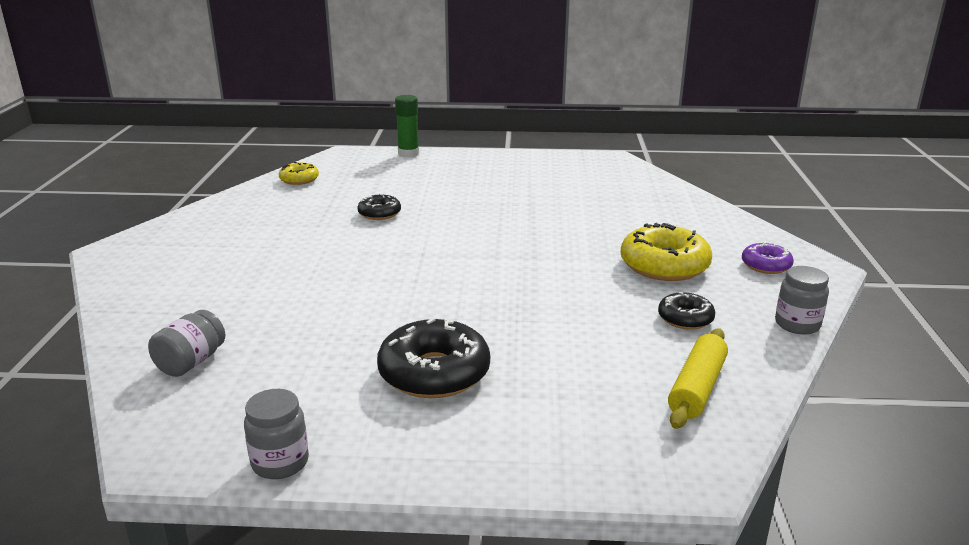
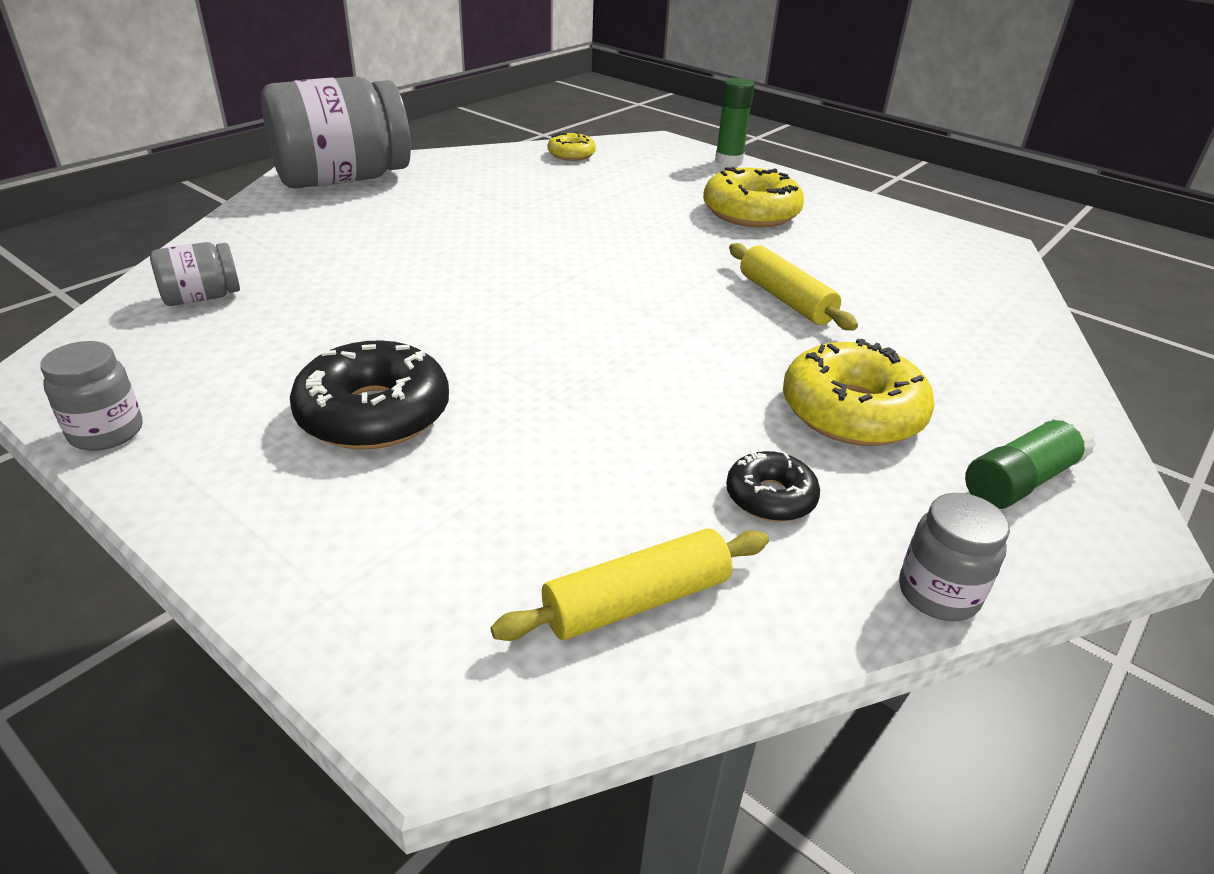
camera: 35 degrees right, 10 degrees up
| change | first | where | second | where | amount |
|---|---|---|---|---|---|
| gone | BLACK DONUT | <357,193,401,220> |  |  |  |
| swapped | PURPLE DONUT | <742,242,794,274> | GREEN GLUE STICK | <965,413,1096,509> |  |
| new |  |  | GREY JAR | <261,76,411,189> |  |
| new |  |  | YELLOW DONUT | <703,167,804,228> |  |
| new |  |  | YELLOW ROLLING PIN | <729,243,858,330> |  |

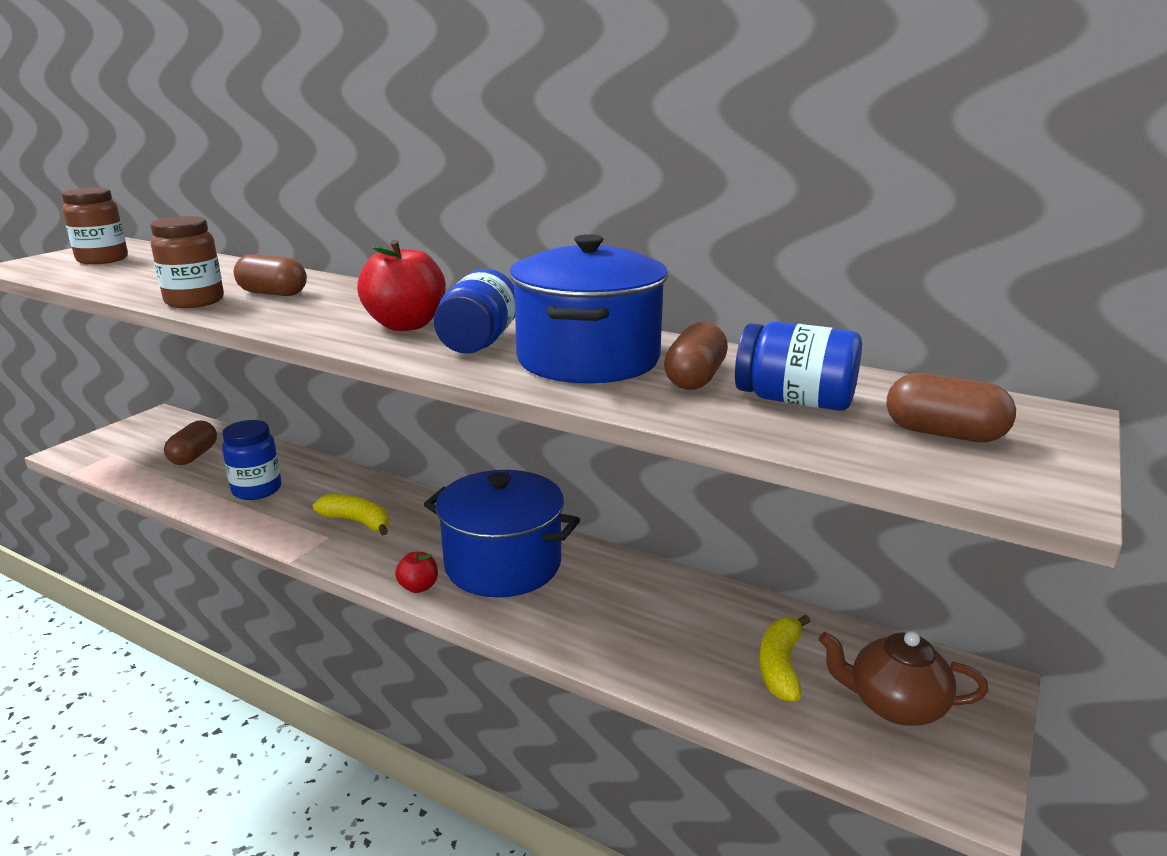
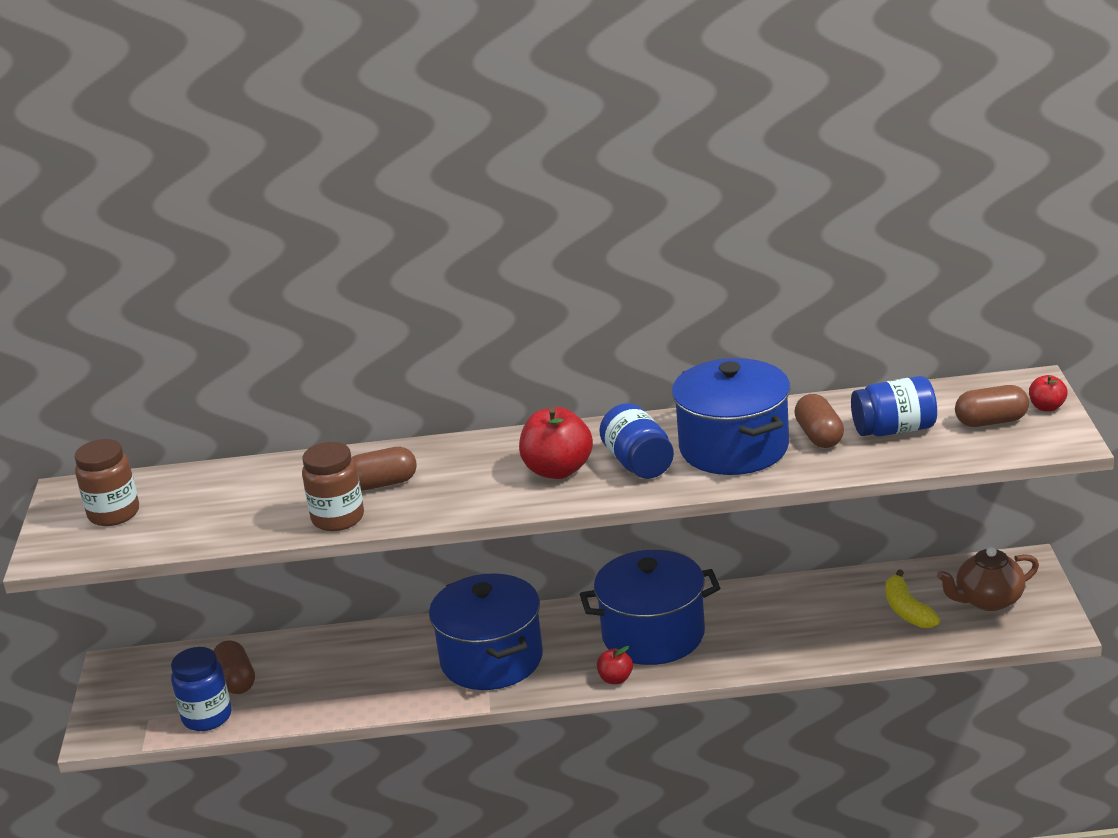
camera: 30 degrees left, 5 degrees up
| change | first | where | second | where | amount |
|---|---|---|---|---|---|
| shifted | BLUE JAR | <222,420,281,500> |  | <171,647,232,731> |  |
| swapped | YELLOW BANANA | <313,494,389,536> | BLUE POT | <429,573,543,690> |  |
| new |  |  | RED APPLE | <1029,375,1068,412> |  |

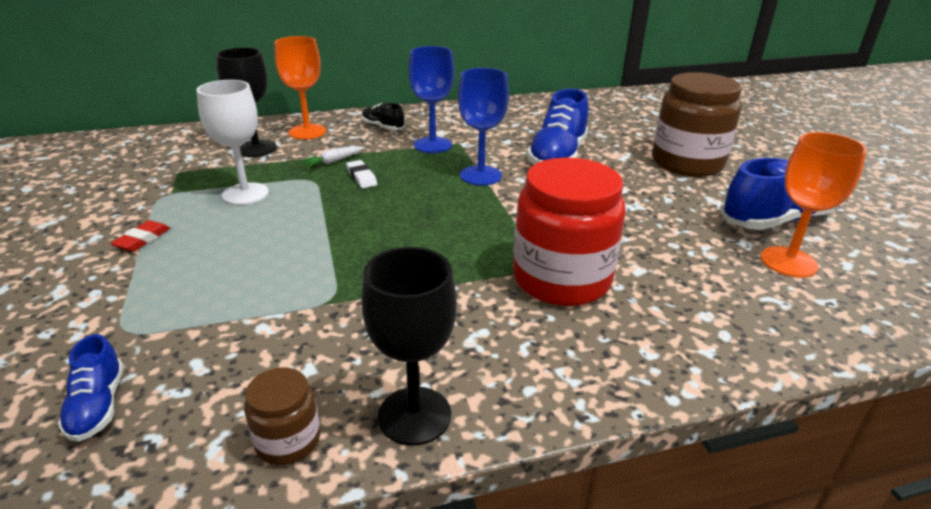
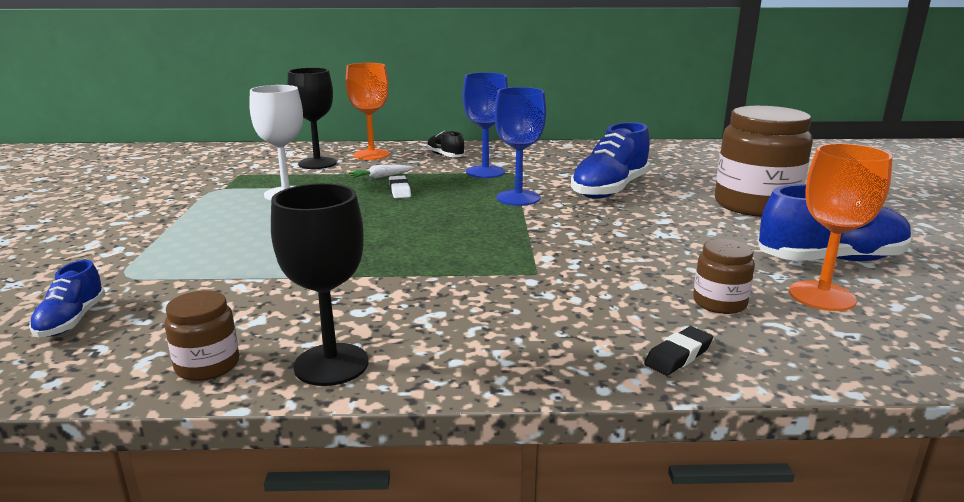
camera: 15 degrees right, 10 degrees down
| change | first | where | second | where | amount |
|---|---|---|---|---|---|
| gone | RED JAR | <513,158,625,306> |  |  |  |
| gone | RED ERASER | <110,220,170,252> |  |  |  |
| new |  |  | BROWN JAR | <693,239,755,314> |  |
| new |  |  | BLACK ERASER | <644,326,713,375> |  |

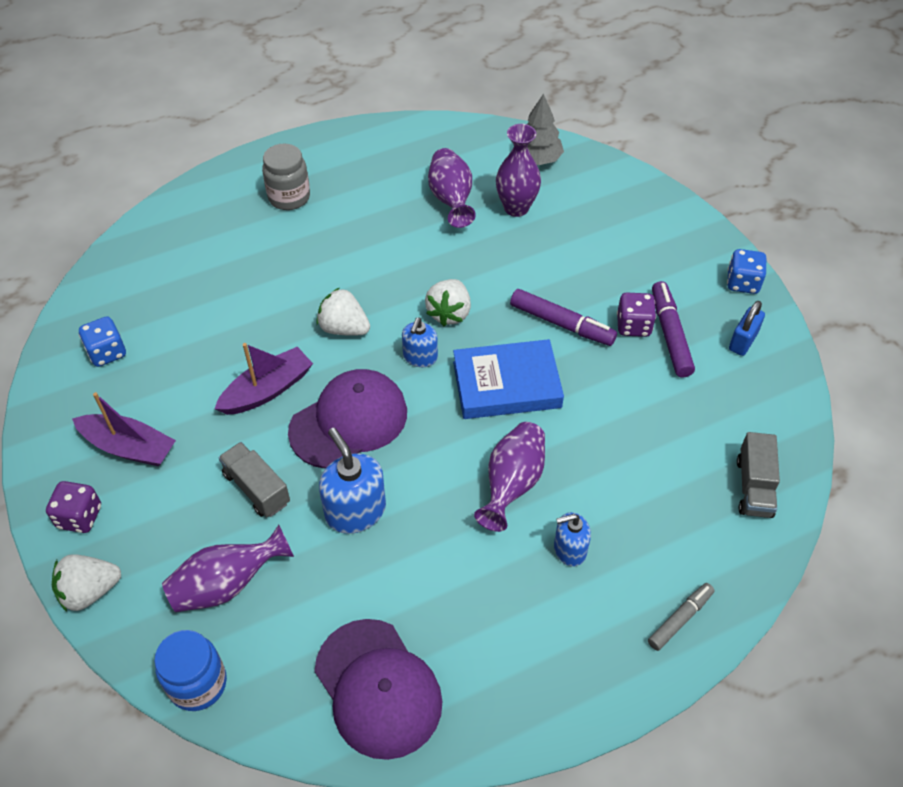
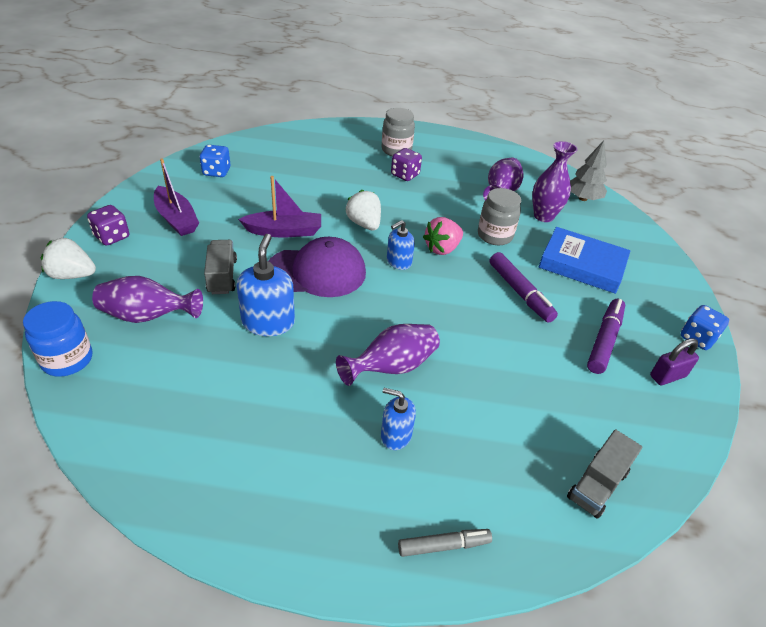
camera: 30 degrees right, 10 degrees down
| change | first | where | second | where | amount |
|---|---|---|---|---|---|
| repainted | WHITE STRAWBERRY | <425,279,471,326> | PINK STRAWBERRY | <423,217,463,255> |  |
| shifted | PURPLE DICE | <617,293,656,337> |  | <391,148,422,181> |  |
| repainted | BLUE PADLOCK | <729,301,765,356> | PURPLE PADLOCK | <650,338,699,385> |  |
| shifted | BLUE BOOK | <453,339,564,419> |  | <539,227,631,294> |  |
| gone | PURPLE CAP | <315,619,443,760> |  |  |  |
| new |  |  | GREY JAR | <478,188,521,245> |  |

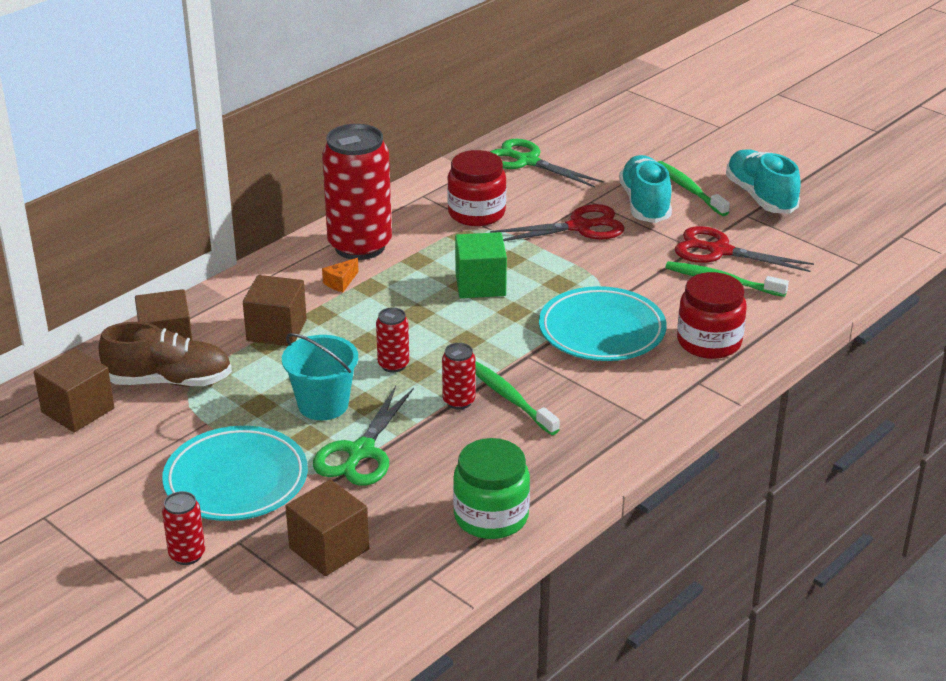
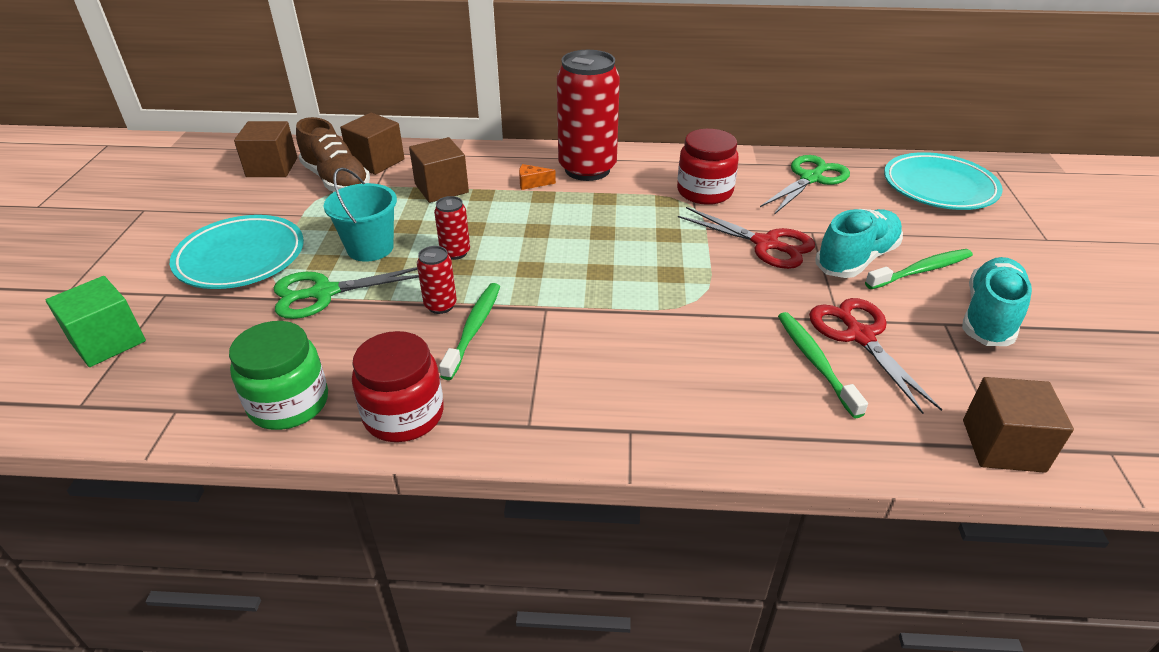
camera: 50 degrees right, 5 degrees up
| change | first | where | second | where | amount |
|---|---|---|---|---|---|
| rotated | GREEN SCISSORS | <490,139,604,187> |  | <760,155,850,215> | 45 degrees clockwise |
| rotated | GREEN TOOTHBRUSH | <658,161,730,216> |  | <865,249,973,289> | 45 degrees clockwise |
| shifted | GREEN CUBE | <455,232,507,298> |  | <46,276,146,367> |  |
| shifted | RED JAR | <677,272,747,359> |  | <352,331,444,442> |  |
| shifted | TURQUOISE PLATE | <539,286,667,361> |  | <884,152,1003,210> |  |
| shifted | BROWN CUBE | <285,479,369,576> |  | <963,377,1074,473> |  |
| gone | RED CAN | <162,491,205,565> |  |  |  |

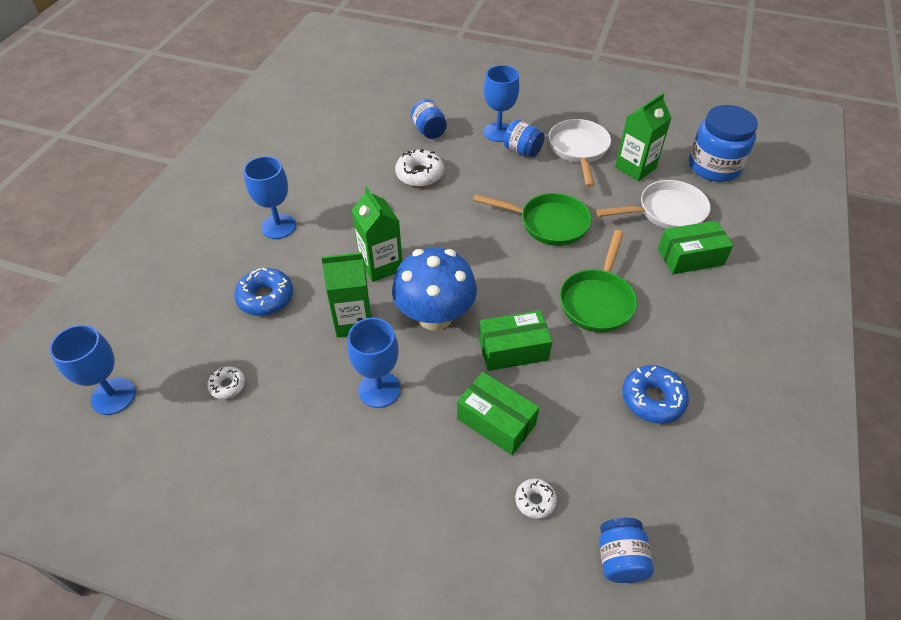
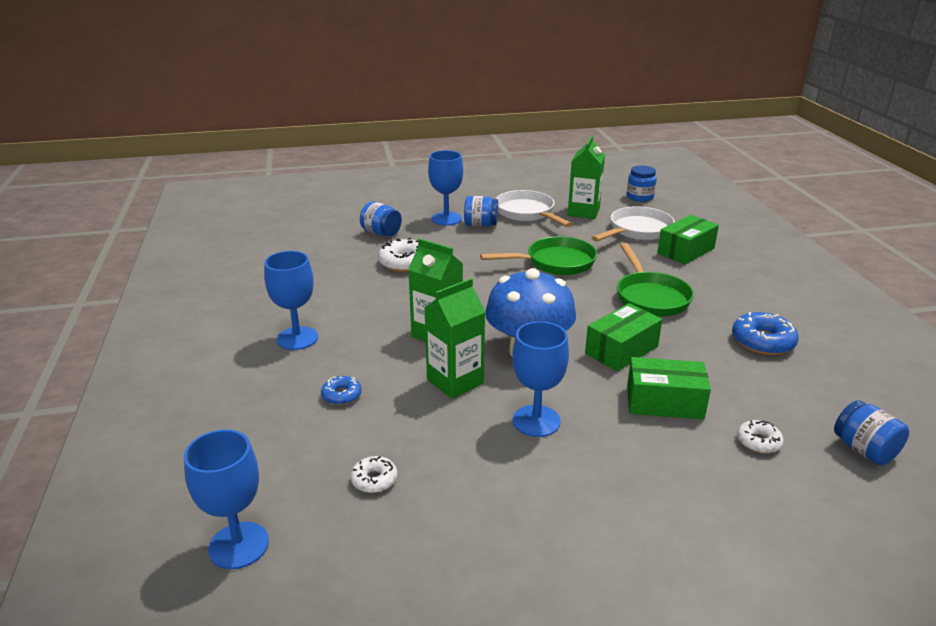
camera: 30 degrees left, 20 degrees down
| change | first | where | second | where | amount |
|---|---|---|---|---|---|
| scaled | BLUE JAR | <689,105,758,182> |  | <627,165,657,202> | x0.57 |
| scaled | BLUE DONUT | <234,268,293,316> |  | <321,376,362,405> | x0.58 |

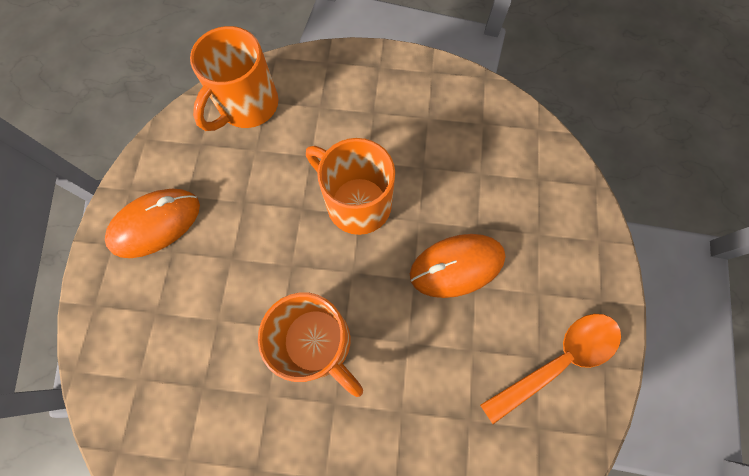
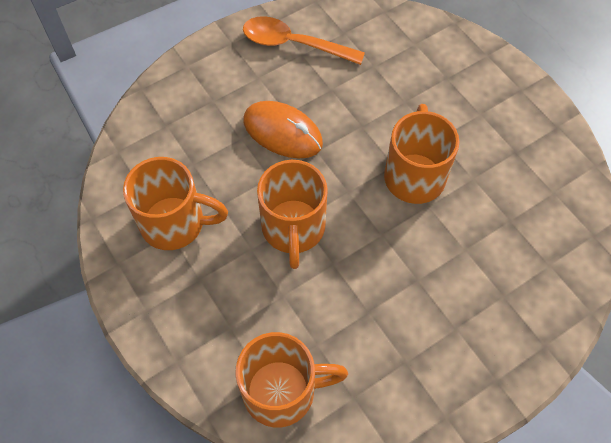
camera: 130 degrees left, 10 degrees down
| change | first | where | second | where | amount |
|---|---|---|---|---|---|
| gone | ORANGE MOUSE | <105,189,200,258> |  |  |  |
| new |  |  | ORANGE MUG | <123,157,228,250> |  |

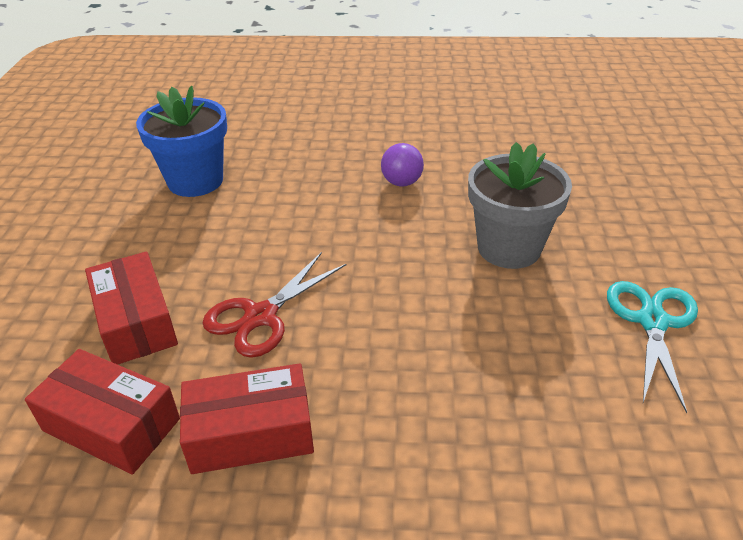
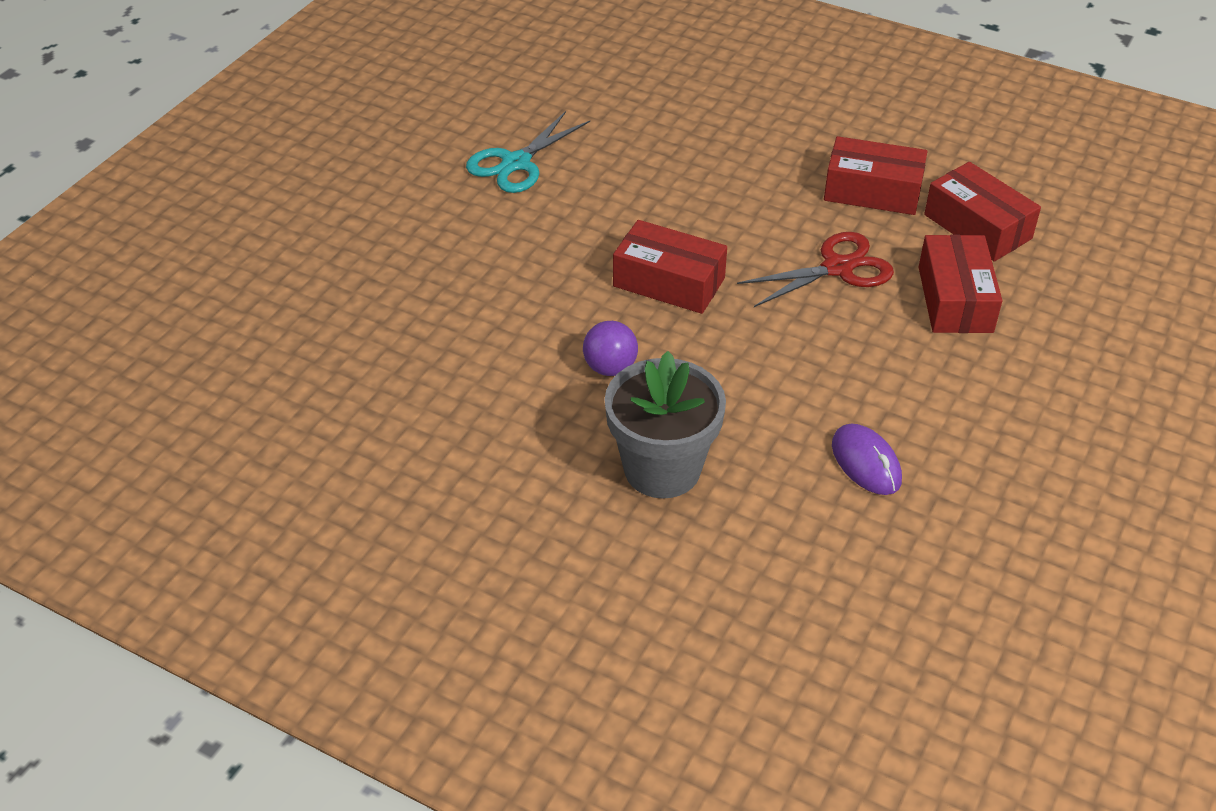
camera: 155 degrees left, 5 degrees up
| change | first | where | second | where | amount |
|---|---|---|---|---|---|
| swapped | BLUE FLOWER POT | <136,86,227,197> | PURPLE MOUSE | <832,423,902,495> |  |
| shifted | GREY FLOWER POT | <468,142,572,269> |  | <604,351,726,499> |  |
| new |  |  | RED BOX | <613,220,727,314> |  |

